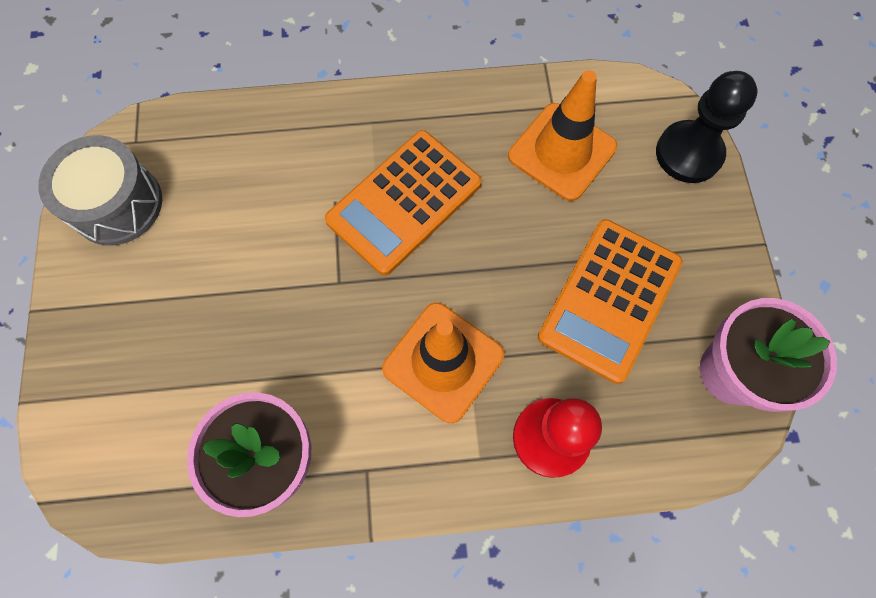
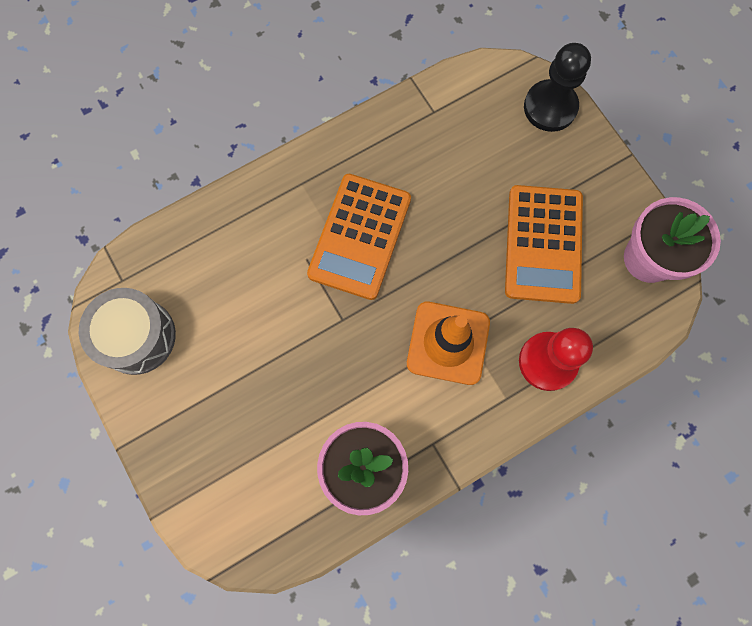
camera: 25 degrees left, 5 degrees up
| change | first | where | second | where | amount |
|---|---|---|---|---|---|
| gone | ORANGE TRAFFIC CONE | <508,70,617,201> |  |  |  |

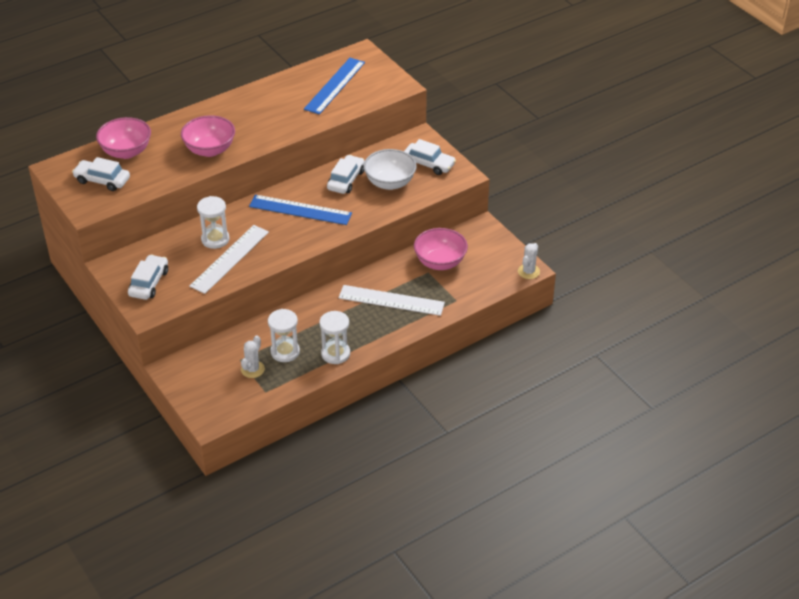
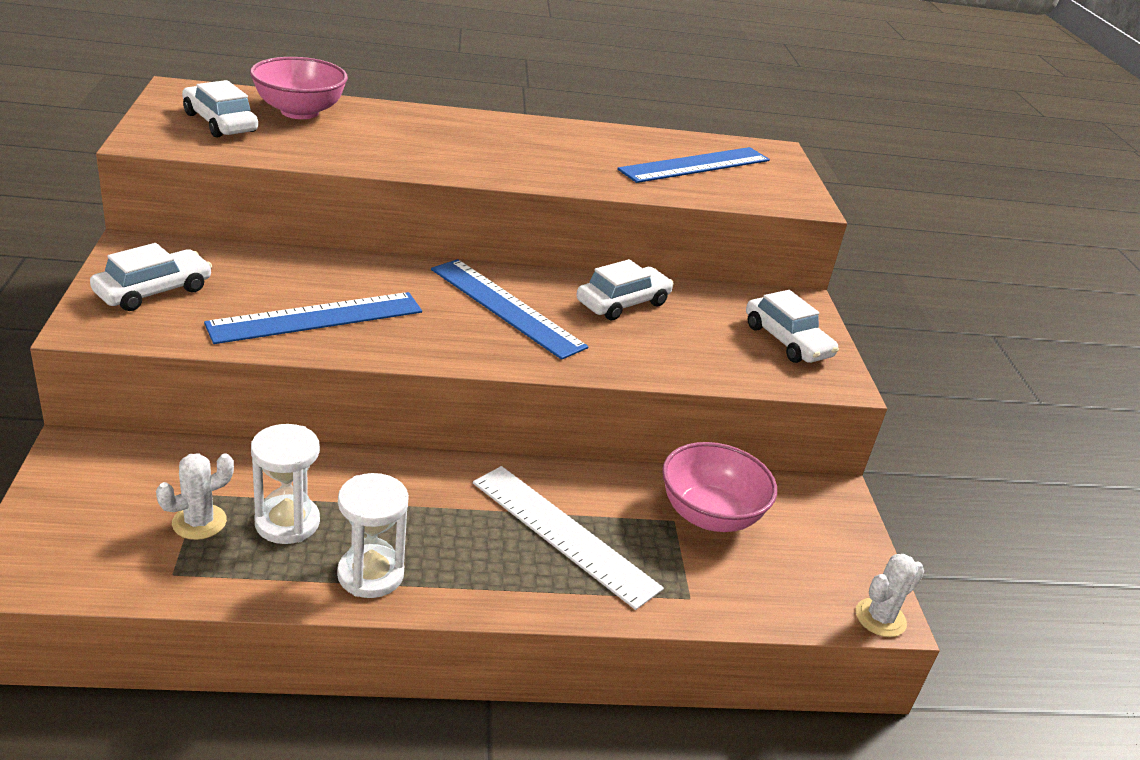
camera: 25 degrees right, 10 degrees down
| change | first | where | second | where | amount |
|---|---|---|---|---|---|
| gone | PINK BOWL | <181,115,235,157> |  |  |  |
| gone | WHITE BOWL | <363,149,417,190> |  |  |  |
| gone | WHITE HOURGLASS | <197,196,229,249> |  |  |  |
| repainted | WHITE RULER | <189,225,269,294> | BLUE RULER | <204,292,422,344> |  |

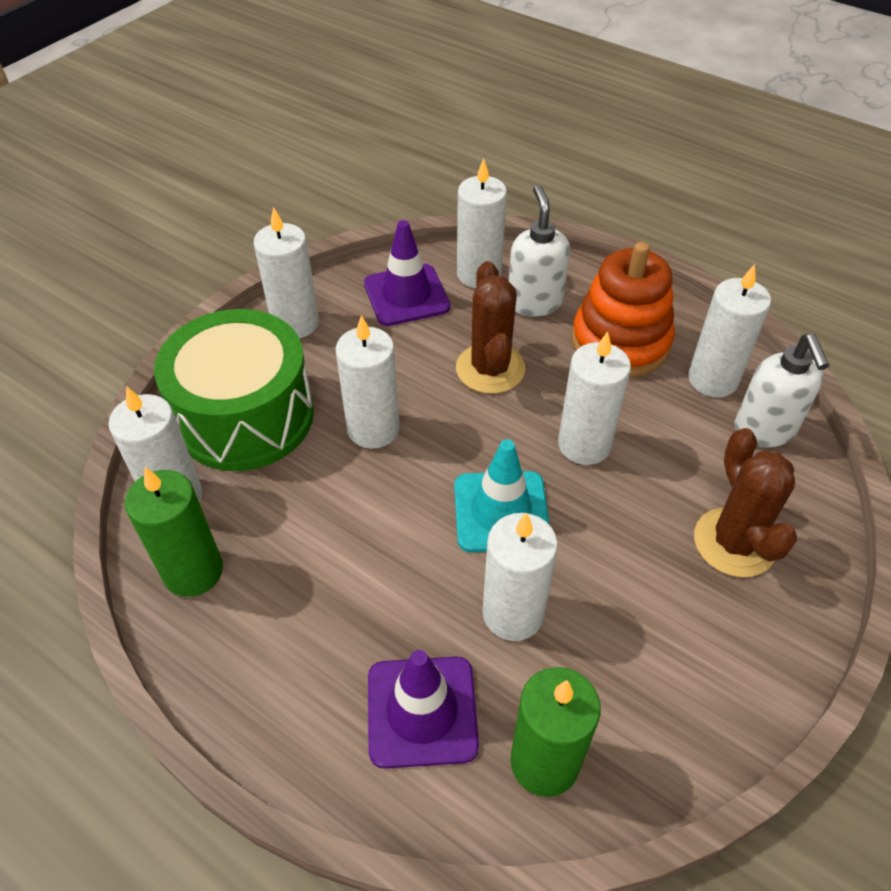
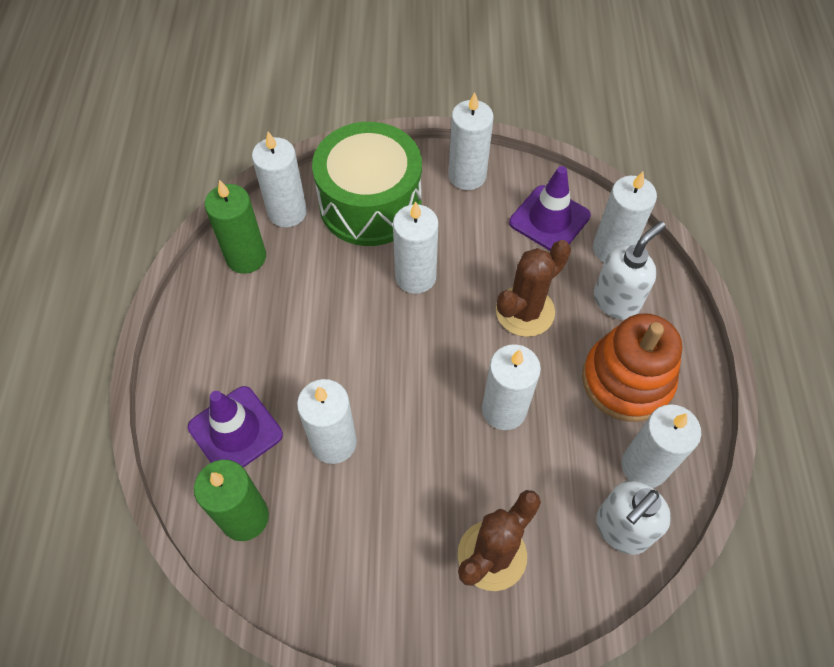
camera: 55 degrees right, 10 degrees up
| change | first | where | second | where | amount |
|---|---|---|---|---|---|
| gone | TURQUOISE TRAFFIC CONE | <454,439,550,552> |  |  |  |

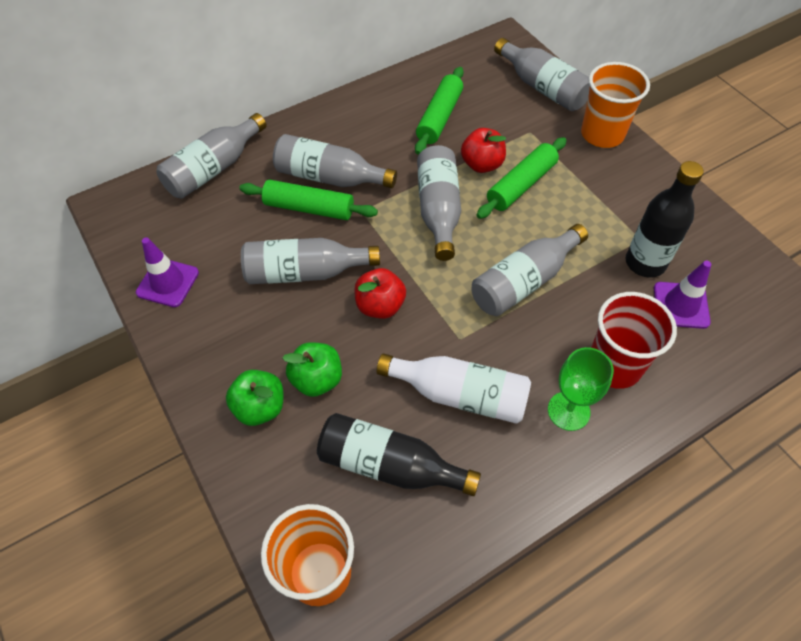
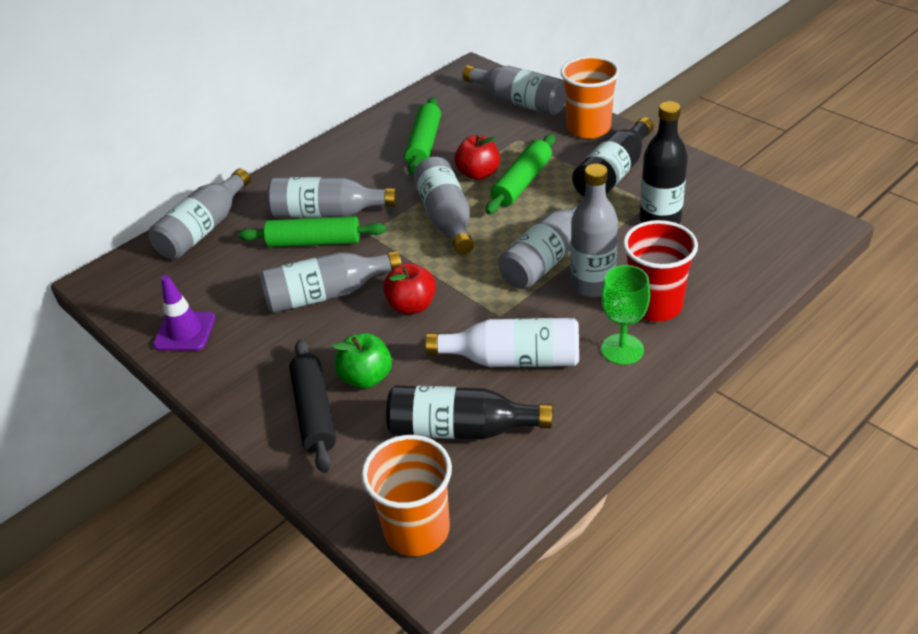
camera: 10 degrees left, 15 degrees down
| change | first | where | second | where | amount |
|---|---|---|---|---|---|
| gone | PURPLE TRAFFIC CONE | <654,261,711,329> |  |  |  |
| swapped | GREEN APPLE | <226,370,283,426> | BLACK ROLLING PIN | <289,339,336,473> |  |
| new |  |  | BLACK BOTTLE | <572,117,654,197> |  |
| new |  |  | GREY BOTTLE | <570,164,618,297> |  |

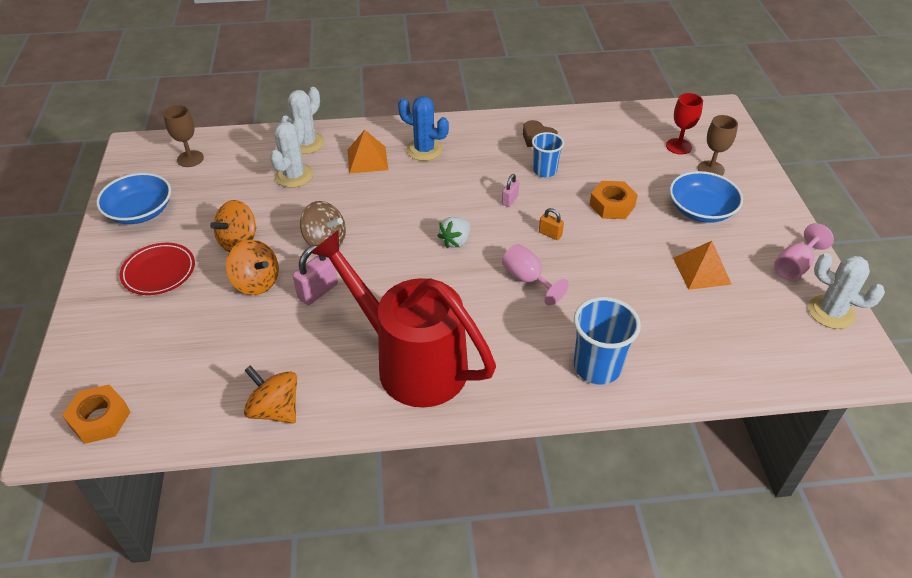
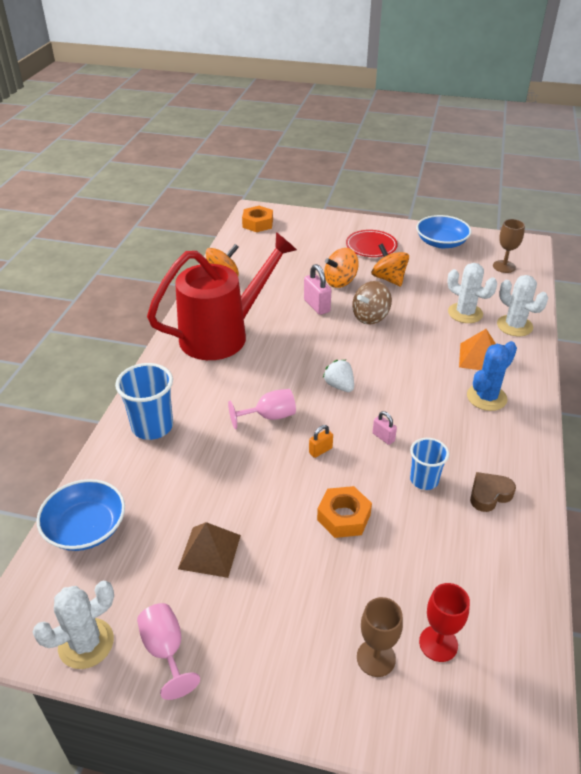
camera: 110 degrees right, 5 degrees down
| change | first | where | second | where | amount |
|---|---|---|---|---|---|
| shifted | BLUE BOWL | <670,171,743,223> |  | <36,479,125,551> |  |
| repainted | ORANGE PYRAMID | <673,241,732,290> | BROWN PYRAMID | <178,522,241,578> |  |

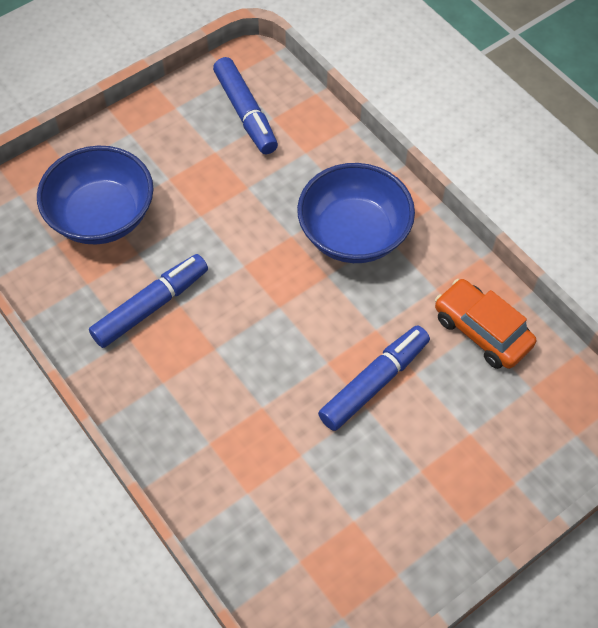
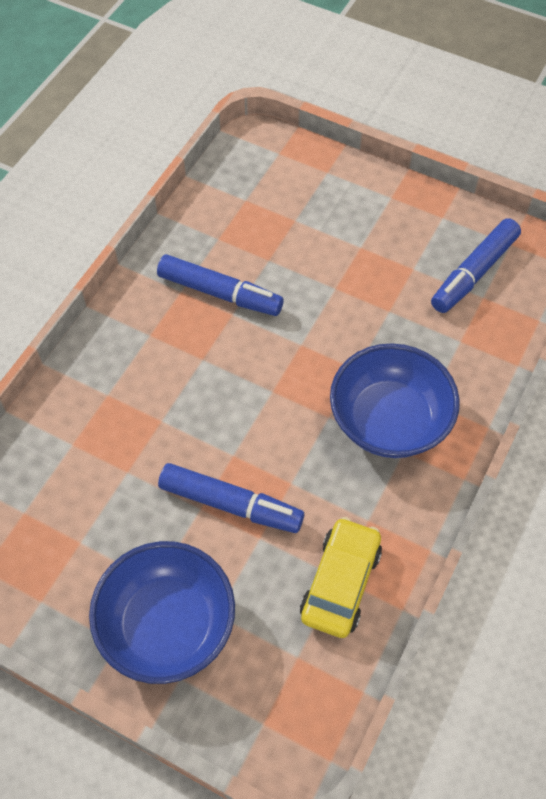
camera: 65 degrees right, 0 degrees up
| change | first | where | second | where | amount |
|---|---|---|---|---|---|
| shifted | BLUE BOWL | <37,146,154,244> |  | <89,541,235,684> |  |
| repainted | ORANGE CAR | <435,279,536,369> | YELLOW CAR | <300,517,382,638> |  |

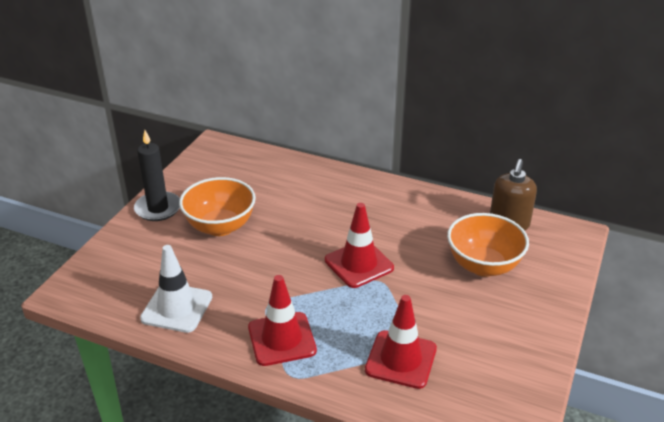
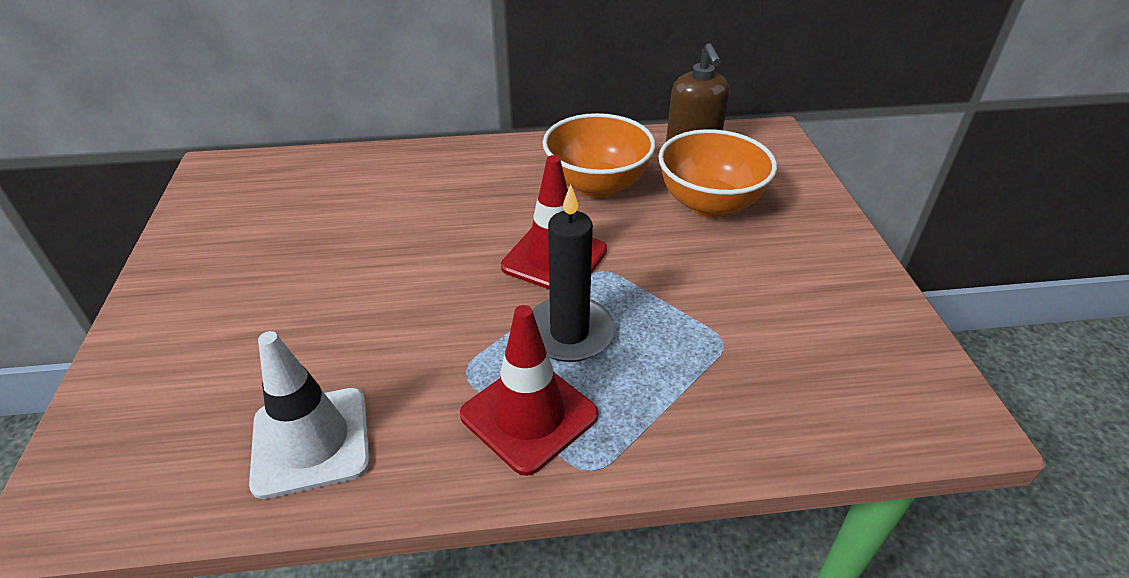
camera: 30 degrees left, 5 degrees up
| change | first | where | second | where | amount |
|---|---|---|---|---|---|
| shifted | BLACK CANDLE | <134,130,180,221> |  | <532,184,615,362> |  |
| shifted | ORANGE BOWL | <179,177,256,236> |  | <543,113,656,198> |  |
| gone | RED TRAFFIC CONE | <365,295,437,389> |  |  |  |

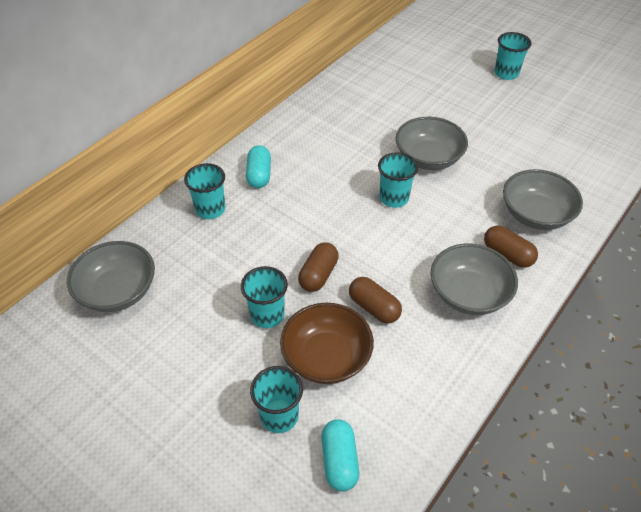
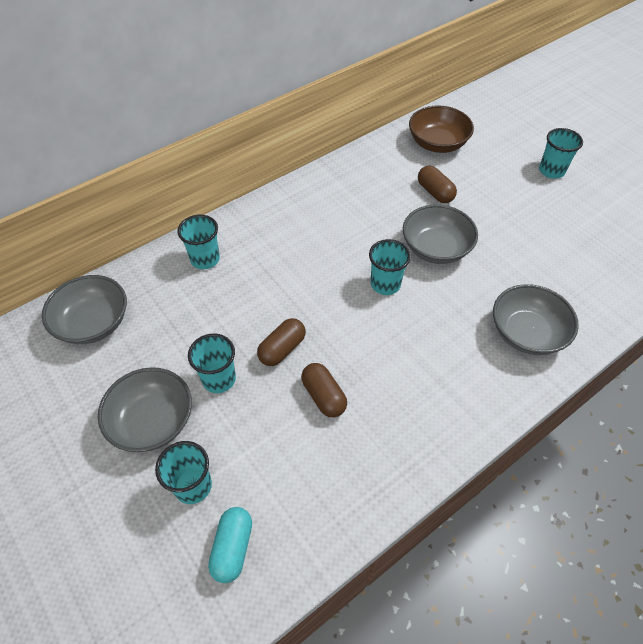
camera: 15 degrees right, 5 degrees up
| change | first | where | second | where | amount |
|---|---|---|---|---|---|
| gone | TURQUOISE CAPSULE | <246,145,271,188> |  |  |  |
| shifted | BROWN CAPSULE | <484,226,538,268> |  | <418,165,457,203> |  |
| shifted | GREY BOWL | <431,244,518,315> |  | <98,367,192,452> |  |
| shifted | BROWN BOWL | <280,303,374,384> |  | <409,105,474,153> |  |

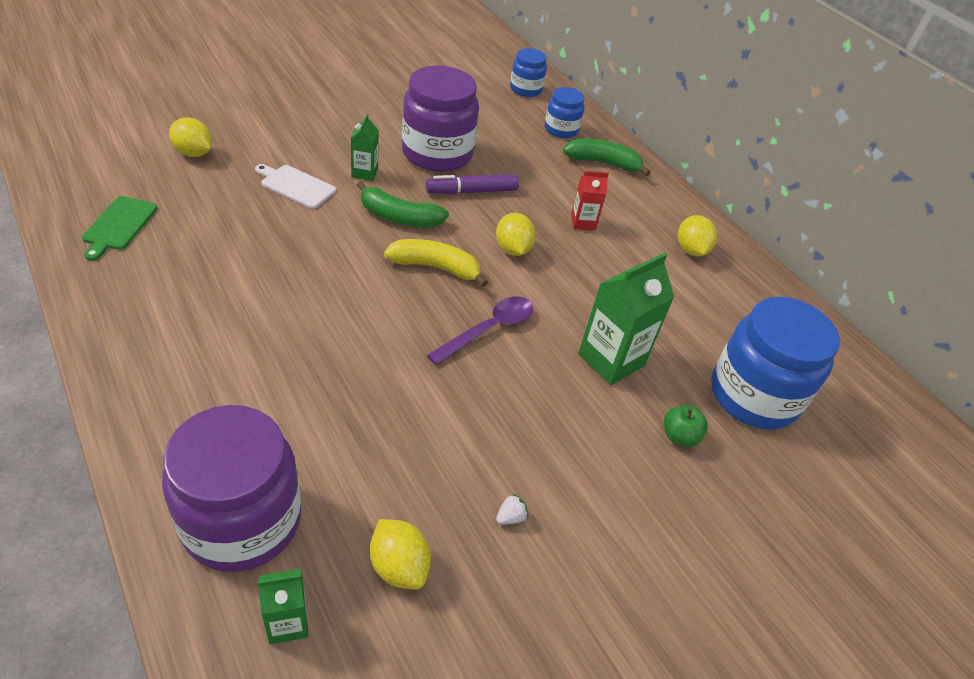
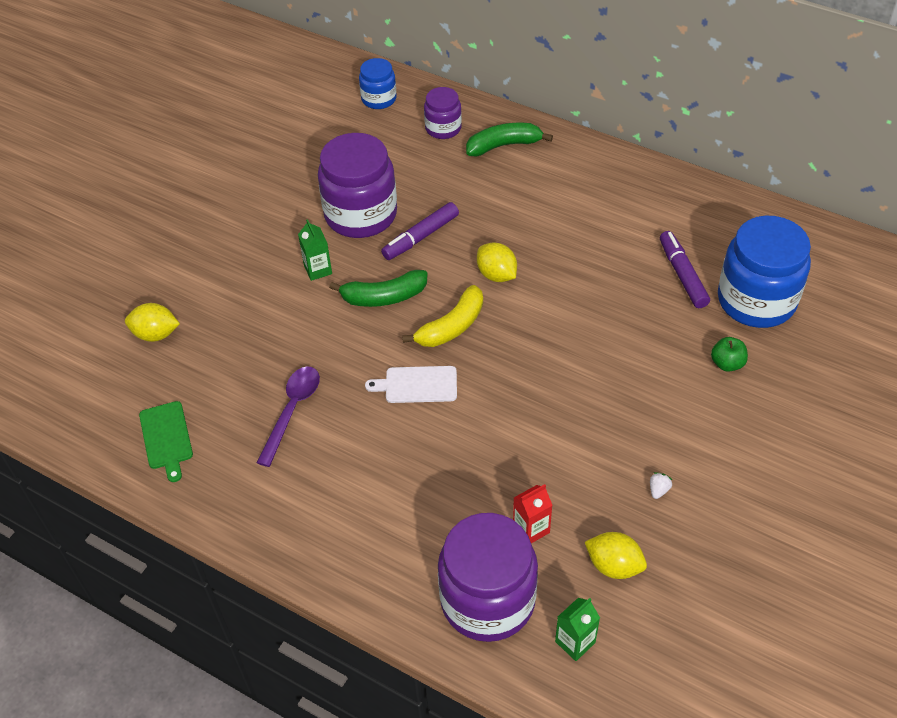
camera: 20 degrees left, 5 degrees up
| change | first | where | second | where | amount |
|---|---|---|---|---|---|
| repainted | BLUE JAR | <545,87,585,138> | PURPLE JAR | <424,87,462,139> |  |
| shifted | WHITE CUTTING BOARD | <255,164,336,209> |  | <365,366,457,403> |  |
| shifted | RED CARTON | <571,171,609,231> |  | <513,484,552,543> |  |
| gone | YELLOW LEMON | <678,215,717,256> |  |  |  |
| rotated | YELLOW BANANA | <384,239,488,287> |  | <402,285,483,347> | 150 degrees clockwise |
| gone | GREEN CARTON | <578,253,674,385> |  |  |  |
| shifted | PURPLE SPOON | <427,297,533,365> |  | <257,366,320,467> |  |
| new |  |  | PURPLE MARKER | <660,231,710,308> |  |

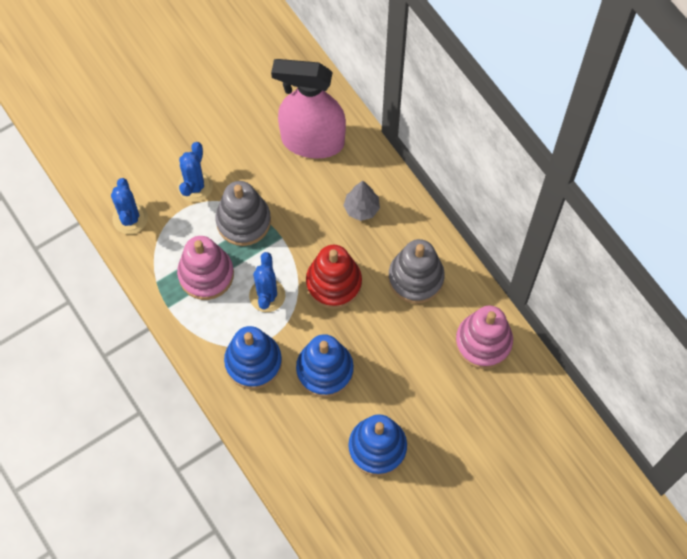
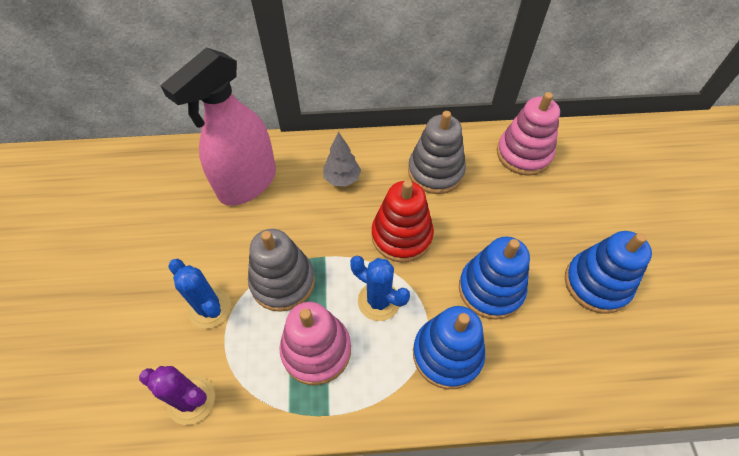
camera: 60 degrees left, 10 degrees down
| change | first | where | second | where | amount |
|---|---|---|---|---|---|
| repainted | BLUE CACTUS | <111,178,148,234> | PURPLE CACTUS | <139,366,215,425> |  |

